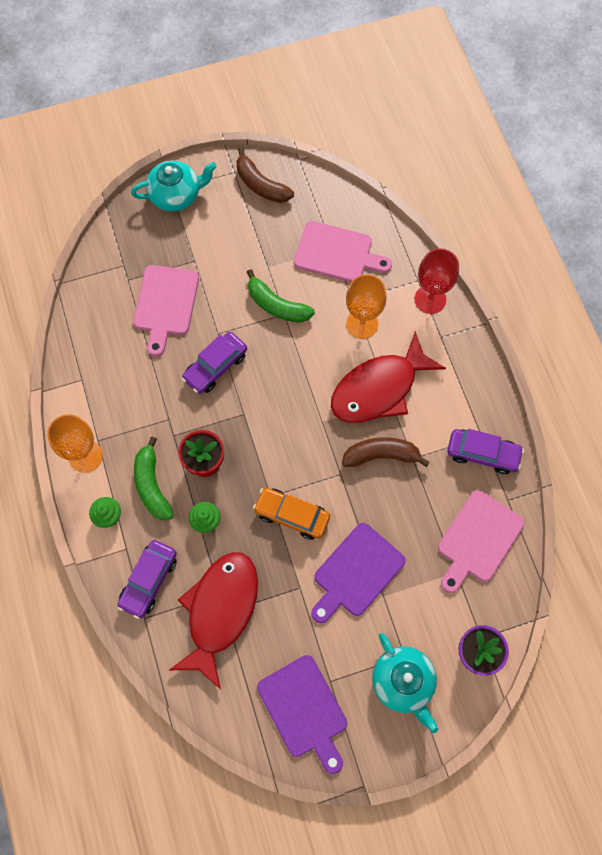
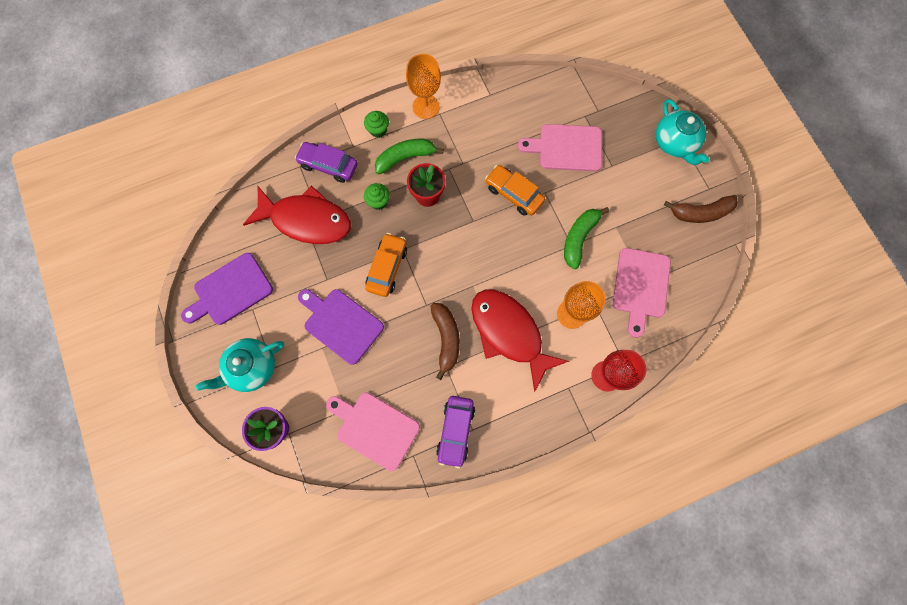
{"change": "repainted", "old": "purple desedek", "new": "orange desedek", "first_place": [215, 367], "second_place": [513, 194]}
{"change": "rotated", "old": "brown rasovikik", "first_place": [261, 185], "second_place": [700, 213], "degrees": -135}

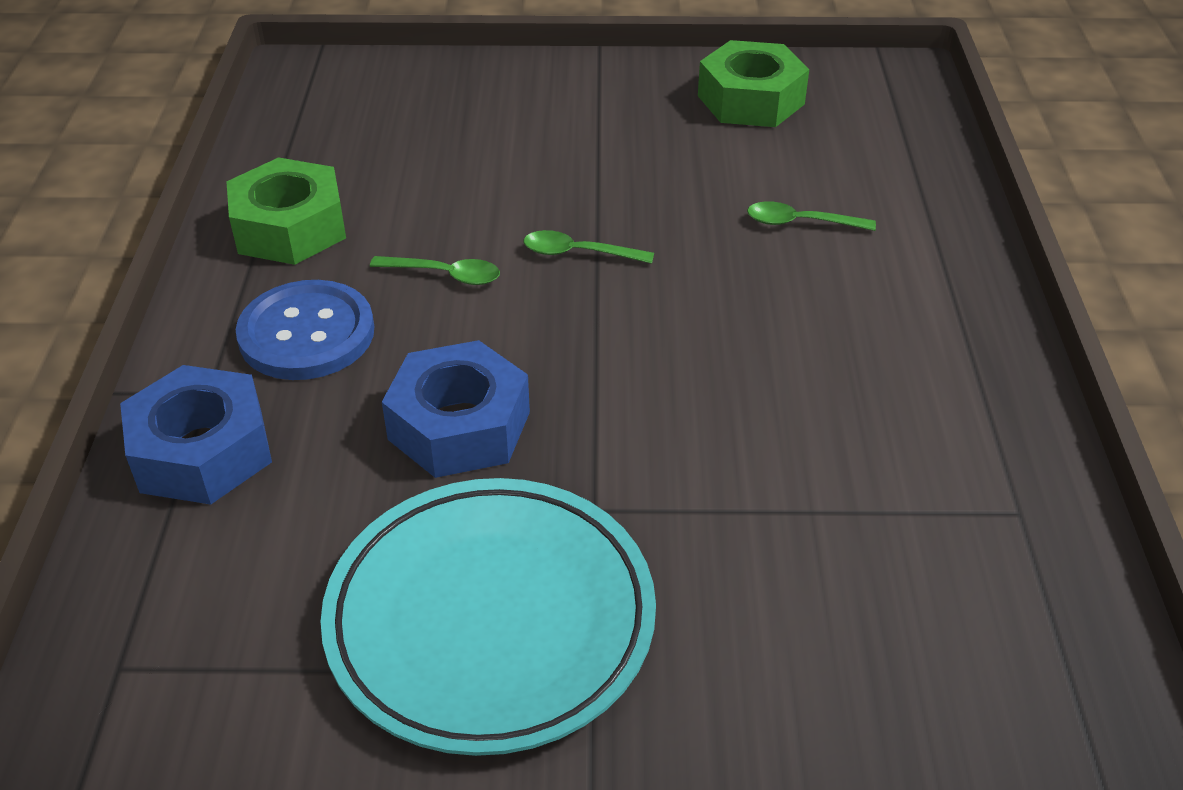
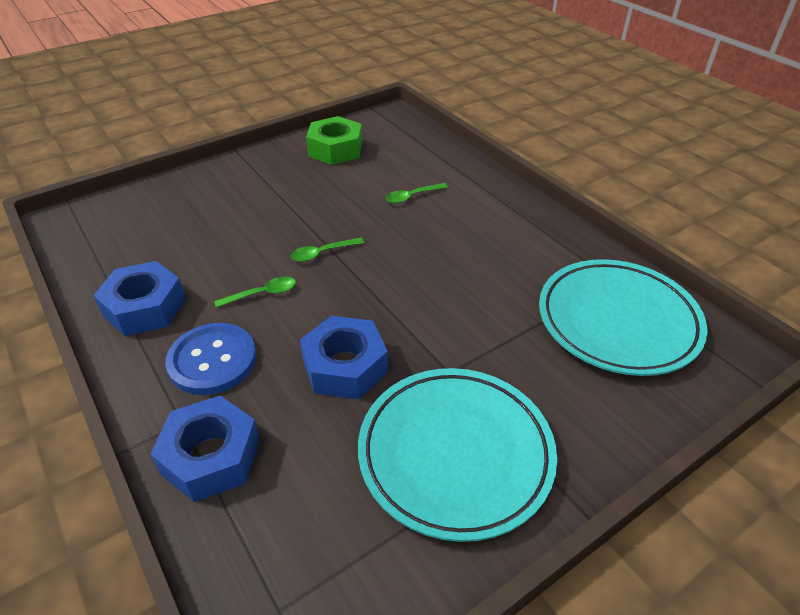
{"change": "new", "new": "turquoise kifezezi", "second_place": [617, 321]}
{"change": "repainted", "old": "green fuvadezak", "new": "blue fuvadezak", "first_place": [290, 227], "second_place": [145, 307]}

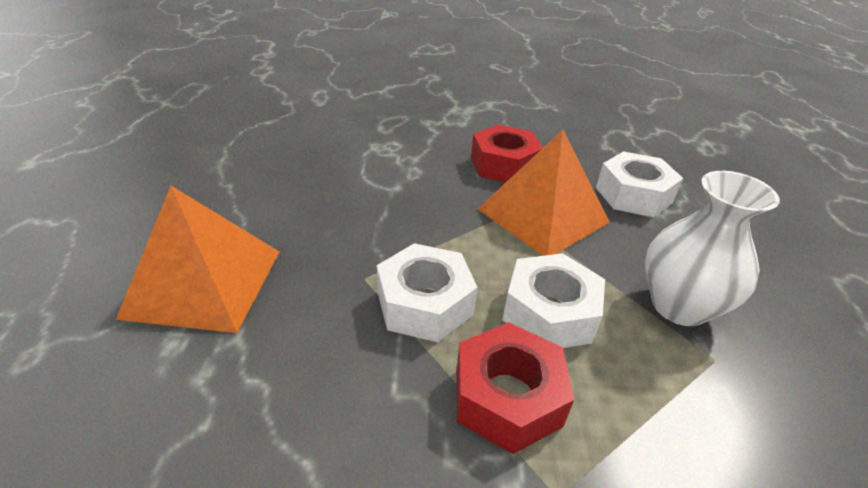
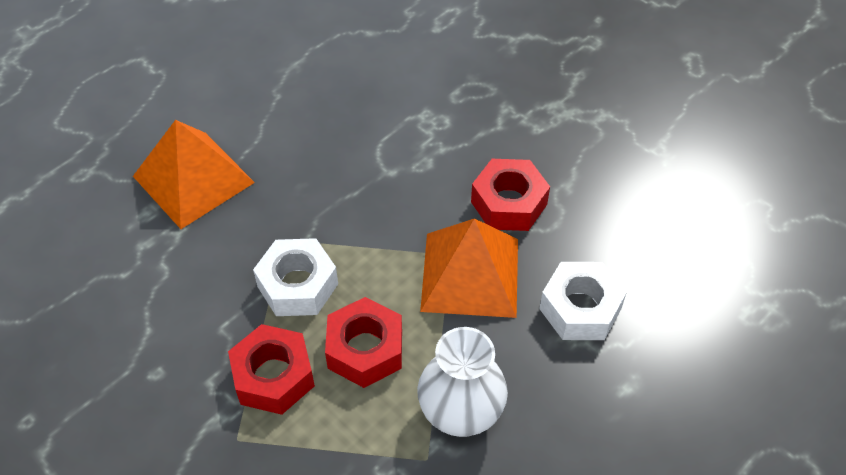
{"change": "repainted", "old": "white fuvadezak", "new": "red fuvadezak", "first_place": [549, 313], "second_place": [365, 350]}

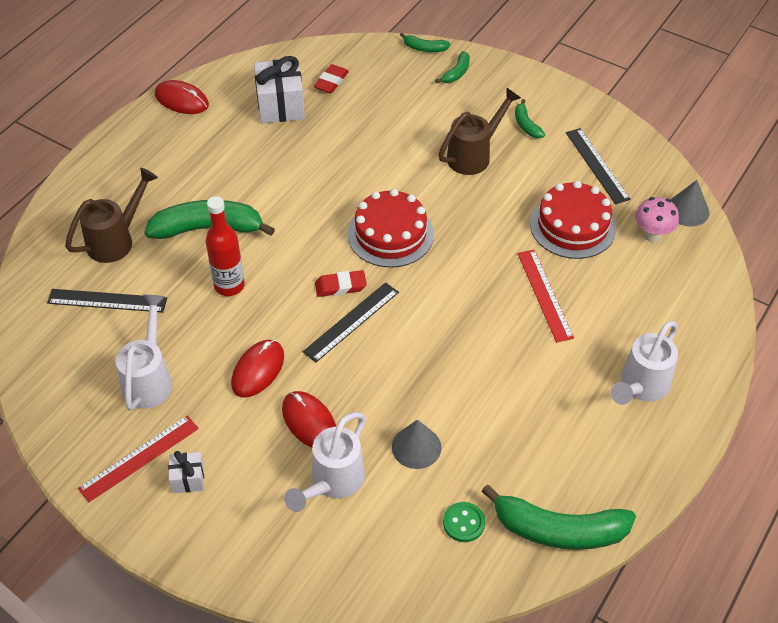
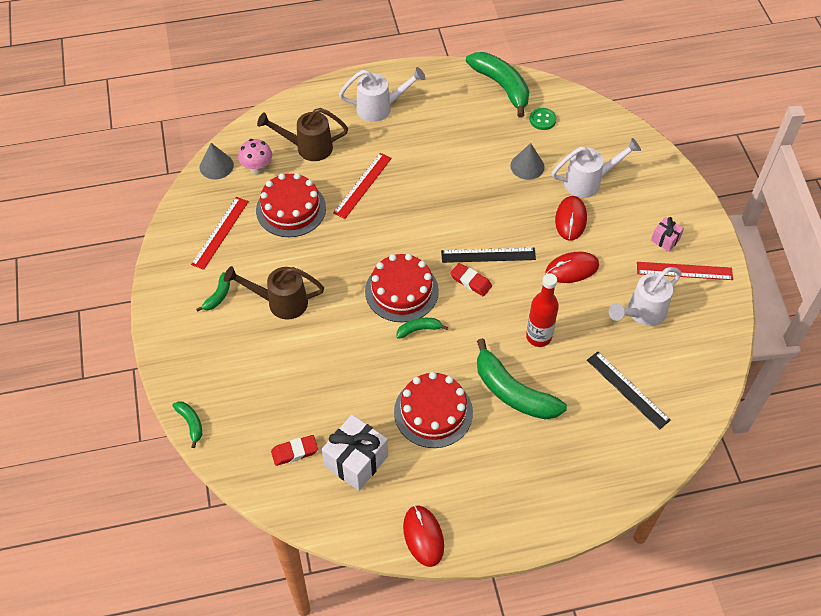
{"change": "new", "new": "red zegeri", "second_place": [433, 412]}
{"change": "shifted", "old": "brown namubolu", "first_place": [116, 240], "second_place": [307, 147]}
{"change": "shifted", "old": "green rasovikik", "first_place": [456, 73], "second_place": [419, 329]}
{"change": "repainted", "old": "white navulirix", "new": "pink navulirix", "first_place": [188, 479], "second_place": [665, 240]}
{"change": "repainted", "old": "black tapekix", "new": "red tapekix", "first_place": [597, 165], "second_place": [220, 232]}

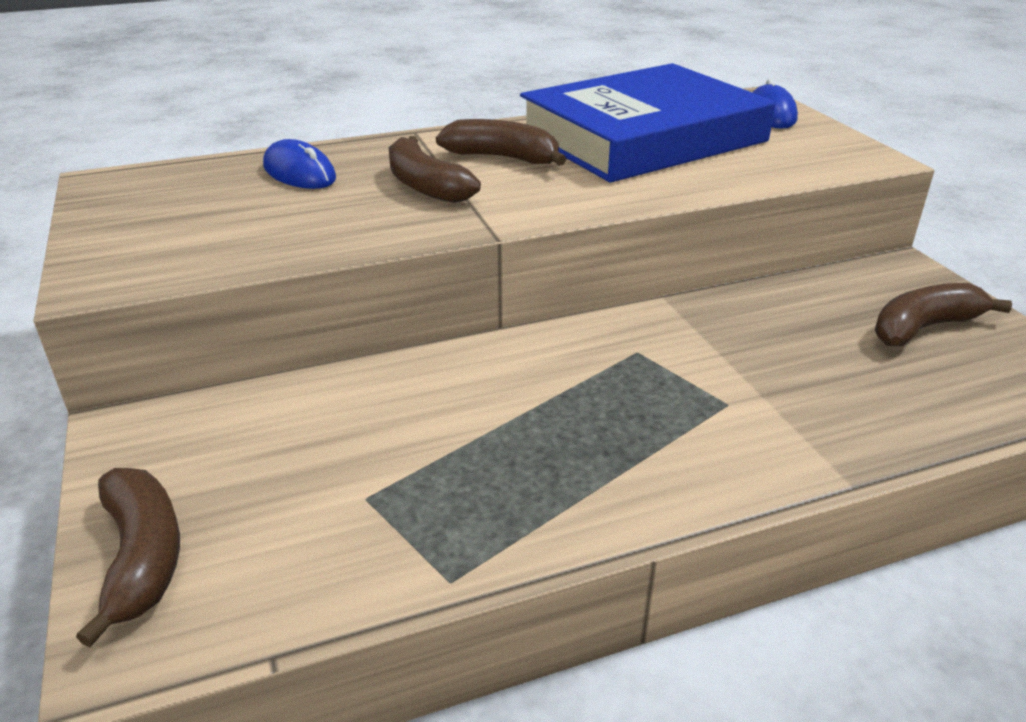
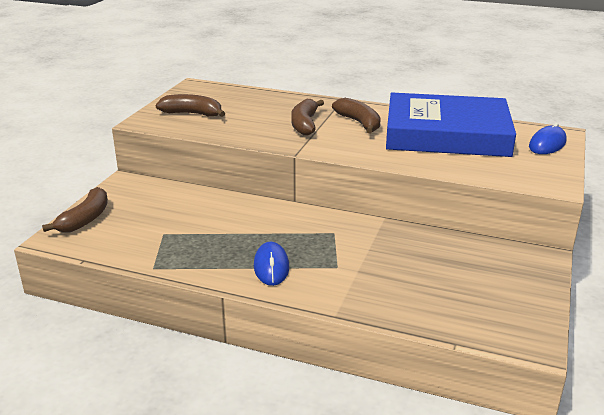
{"change": "shifted", "old": "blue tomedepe", "first_place": [299, 173], "second_place": [271, 266]}
{"change": "shifted", "old": "brown rasovikik", "first_place": [923, 327], "second_place": [192, 114]}

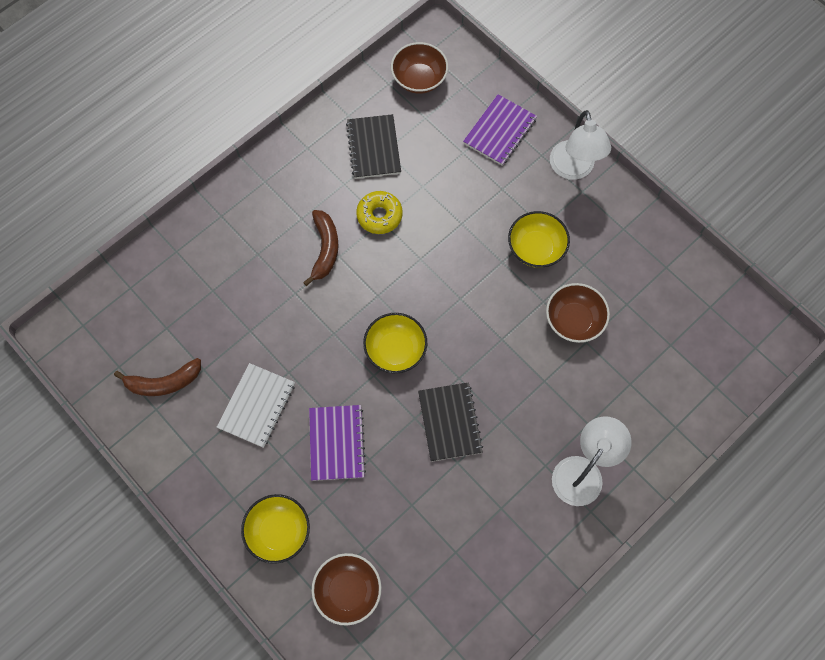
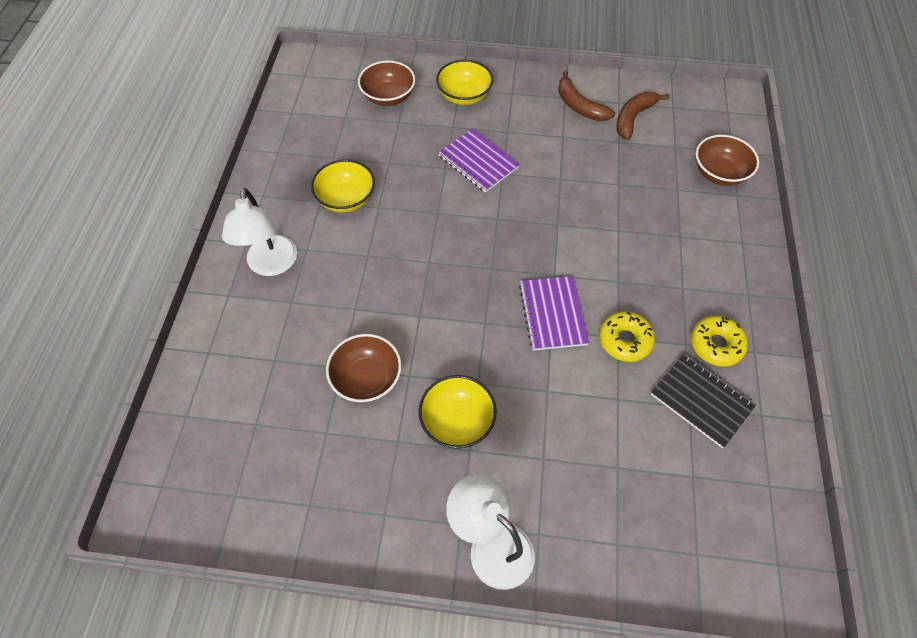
{"change": "gone", "old": "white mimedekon", "first_place": [257, 406]}
{"change": "gone", "old": "black mimedekon", "first_place": [450, 422]}
{"change": "new", "new": "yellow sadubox", "second_place": [716, 345]}
{"change": "shifted", "old": "brown rasovikik", "first_place": [325, 249], "second_place": [579, 106]}
{"change": "shifted", "old": "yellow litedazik", "first_place": [395, 350], "second_place": [346, 199]}
{"change": "shifted", "old": "brown litedazik", "first_place": [419, 79], "second_place": [719, 173]}
{"change": "shifted", "old": "purple mimedekon", "first_place": [500, 131], "second_place": [552, 314]}

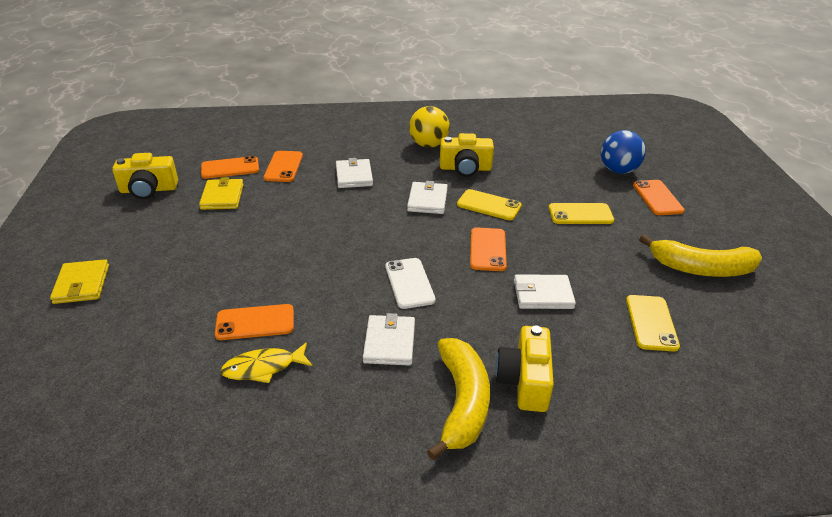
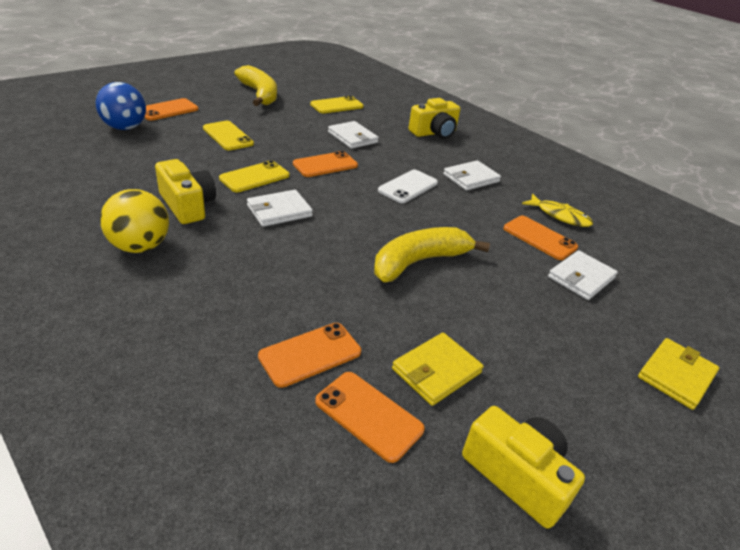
{"change": "shifted", "old": "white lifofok", "first_place": [354, 176], "second_place": [581, 278]}
{"change": "shifted", "old": "yellow rasovikik", "first_place": [462, 402], "second_place": [419, 262]}
{"change": "rotated", "old": "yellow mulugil", "first_place": [489, 205], "second_place": [254, 177], "degrees": 60}

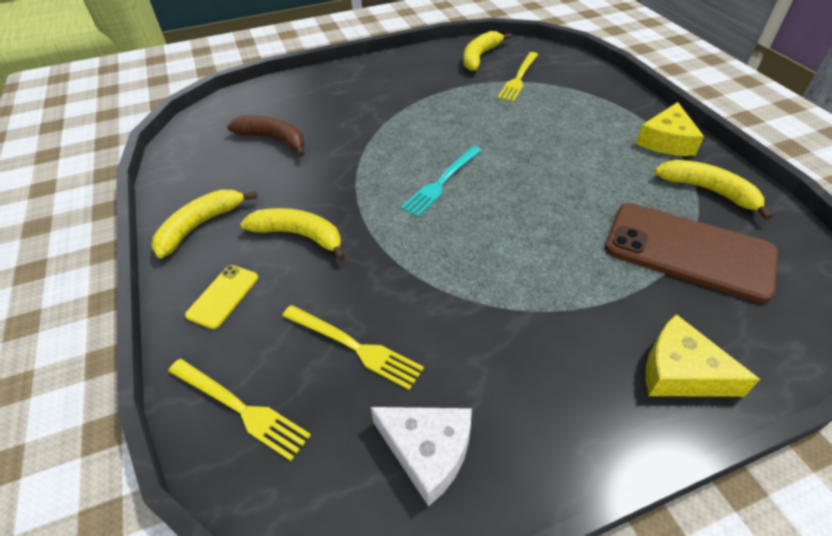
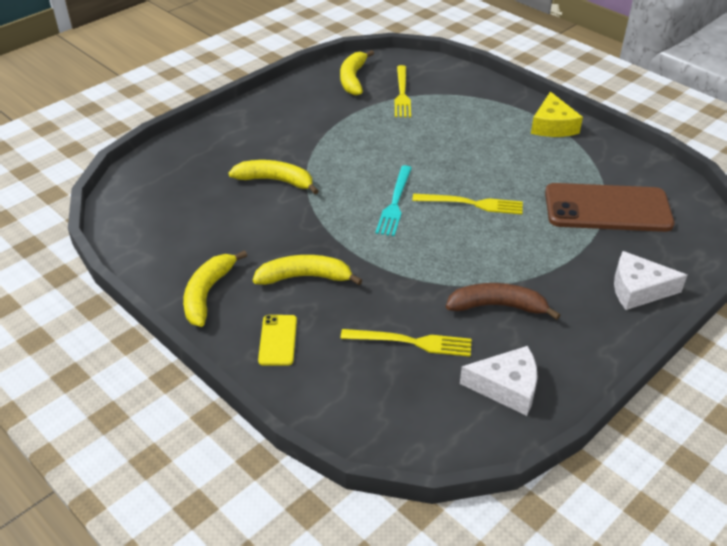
{"change": "shifted", "old": "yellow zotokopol", "first_place": [239, 408], "second_place": [471, 204]}
{"change": "shifted", "old": "brown rasovikik", "first_place": [273, 139], "second_place": [497, 306]}
{"change": "shifted", "old": "yellow rasovikik", "first_place": [708, 191], "second_place": [275, 181]}
{"change": "repainted", "old": "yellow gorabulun", "new": "white gorabulun", "first_place": [680, 372], "second_place": [638, 289]}

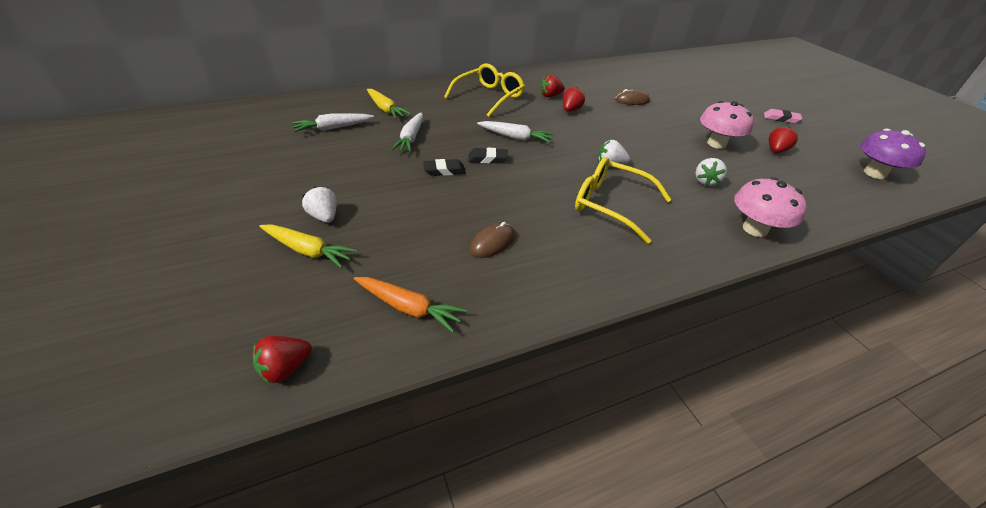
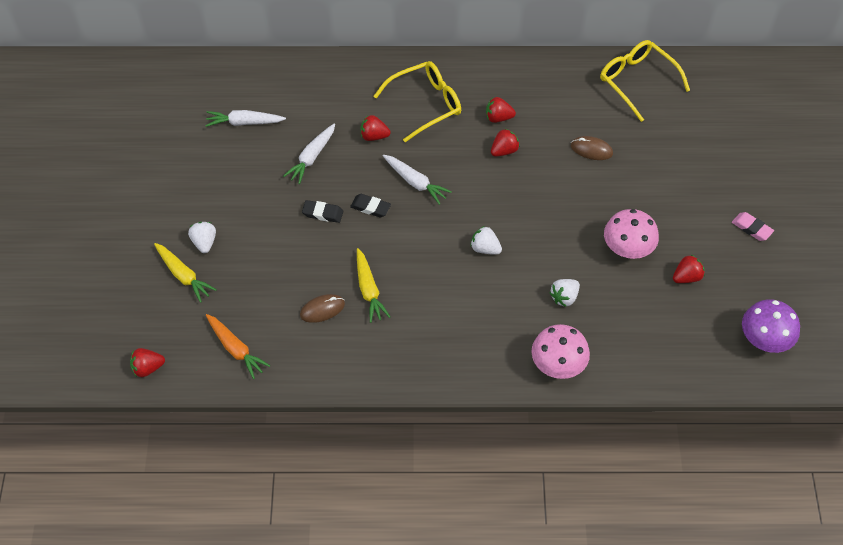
{"change": "new", "new": "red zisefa", "second_place": [374, 136]}
{"change": "shifted", "old": "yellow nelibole", "first_place": [386, 109], "second_place": [369, 290]}
{"change": "shifted", "old": "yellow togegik", "first_place": [611, 205], "second_place": [637, 82]}

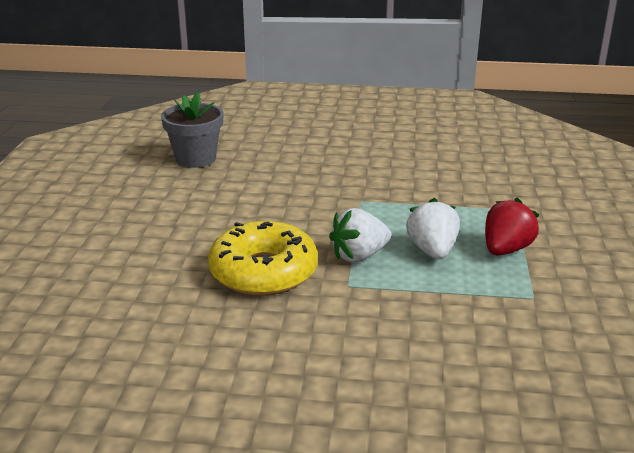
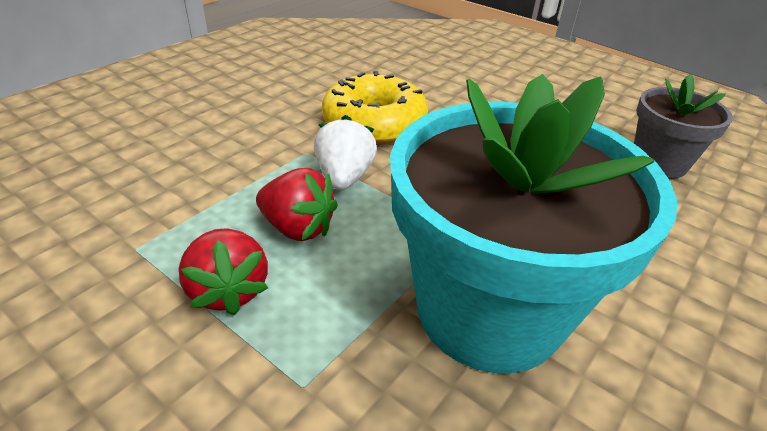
{"change": "new", "new": "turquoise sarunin", "second_place": [489, 310]}
{"change": "repainted", "old": "white zisefa", "new": "red zisefa", "first_place": [432, 251], "second_place": [297, 228]}

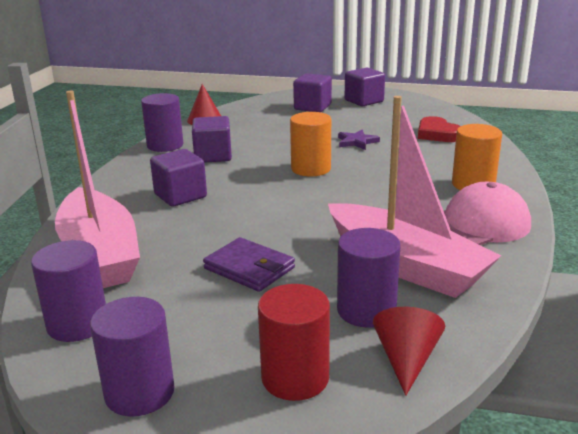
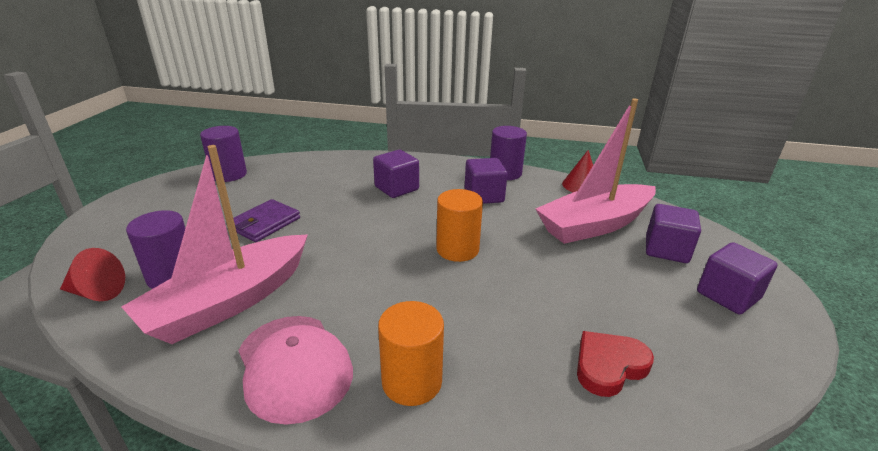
{"change": "gone", "old": "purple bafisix", "first_place": [139, 392]}
{"change": "gone", "old": "red bafisix", "first_place": [295, 378]}
{"change": "gone", "old": "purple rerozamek", "first_place": [357, 142]}
{"change": "shifted", "old": "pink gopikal", "first_place": [100, 254], "second_place": [594, 225]}

